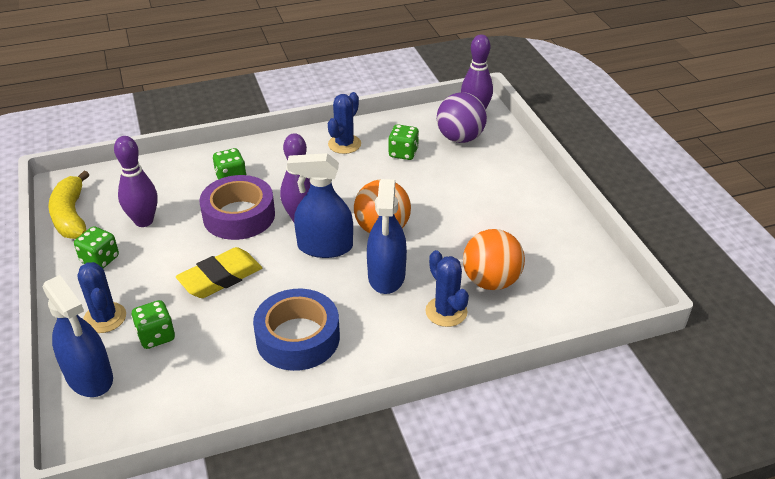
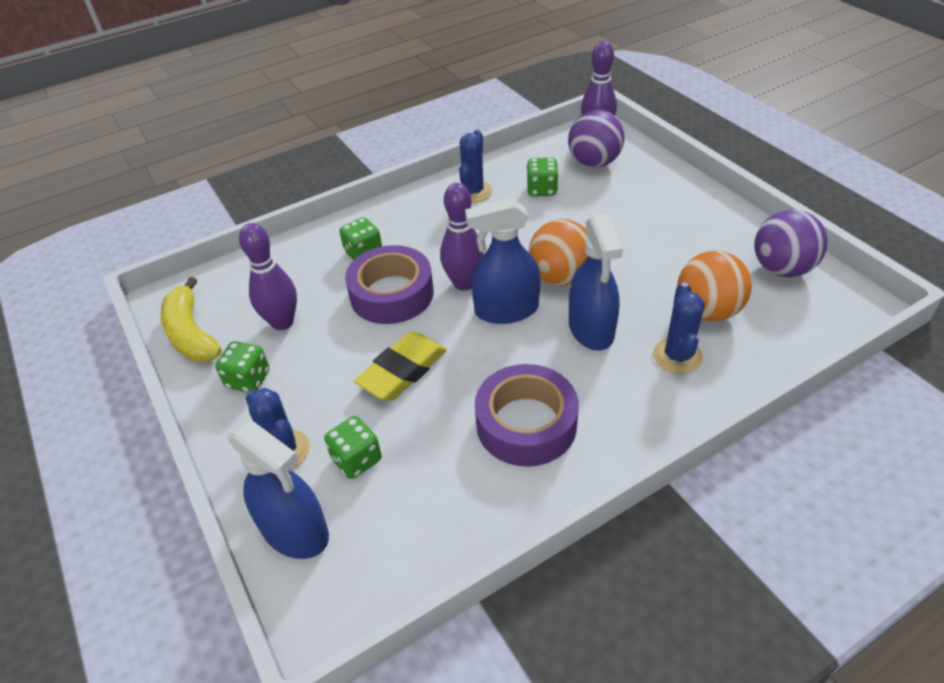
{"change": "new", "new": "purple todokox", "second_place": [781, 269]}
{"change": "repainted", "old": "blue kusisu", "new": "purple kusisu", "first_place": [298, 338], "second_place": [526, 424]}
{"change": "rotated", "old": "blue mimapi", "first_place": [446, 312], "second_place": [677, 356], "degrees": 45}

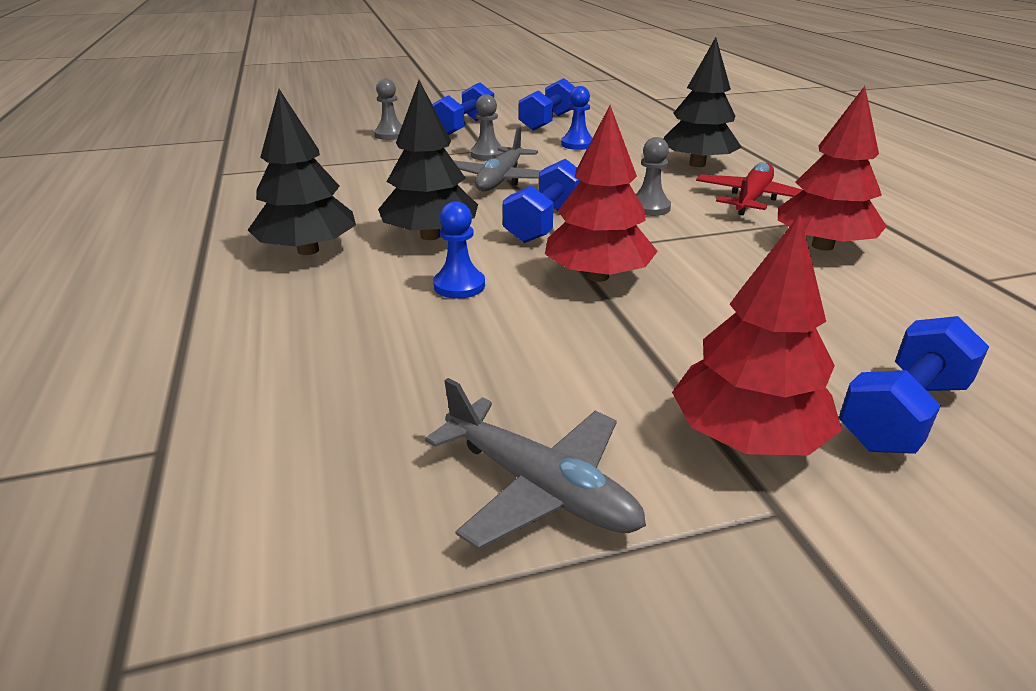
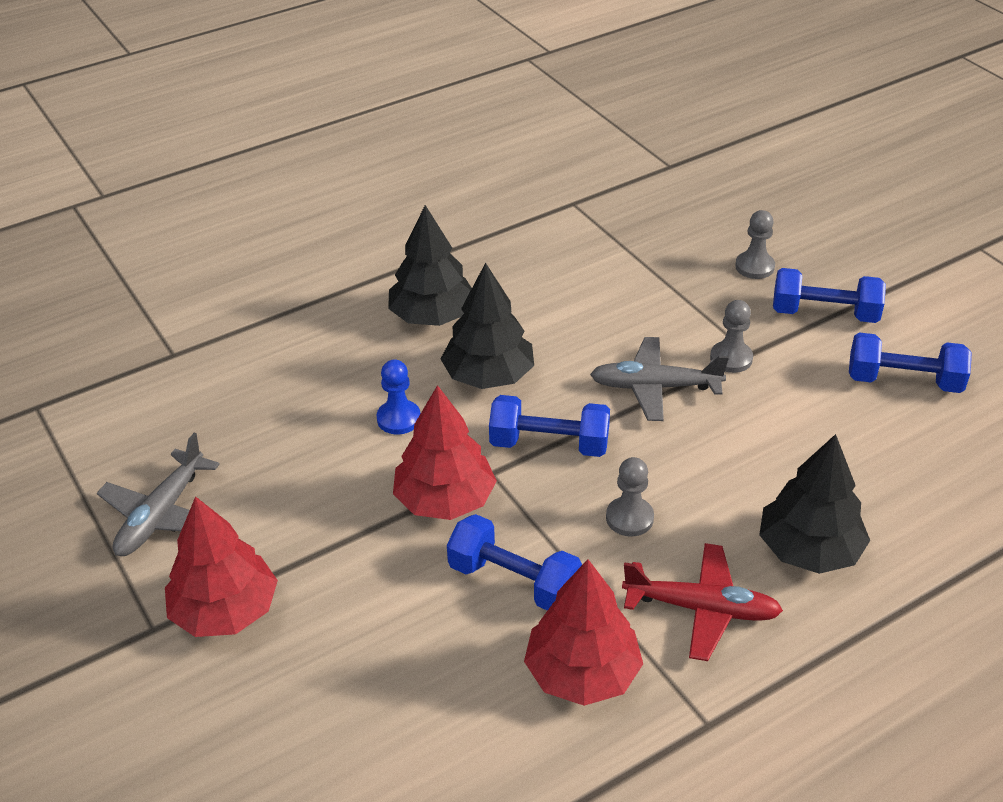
{"change": "gone", "old": "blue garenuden", "first_place": [577, 144]}
{"change": "shifted", "old": "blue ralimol", "first_place": [902, 414], "second_place": [514, 581]}

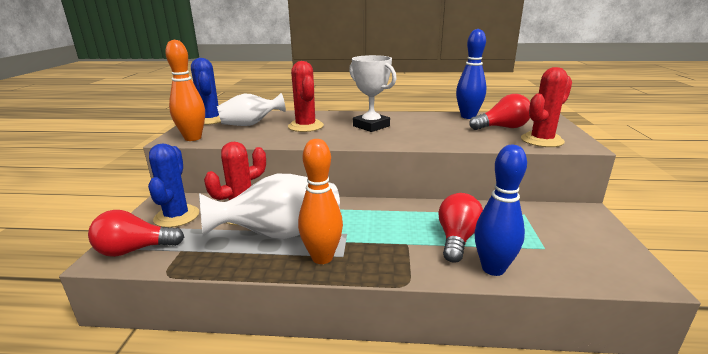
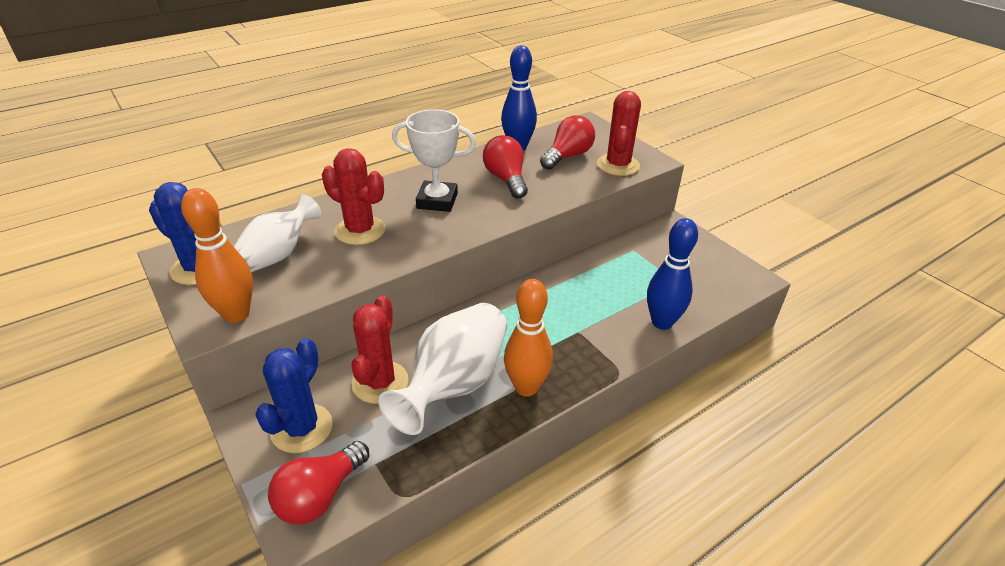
{"change": "shifted", "old": "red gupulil", "first_place": [457, 239], "second_place": [506, 179]}
{"change": "rotated", "old": "blue mimapi", "first_place": [176, 216], "second_place": [302, 428], "degrees": 60}

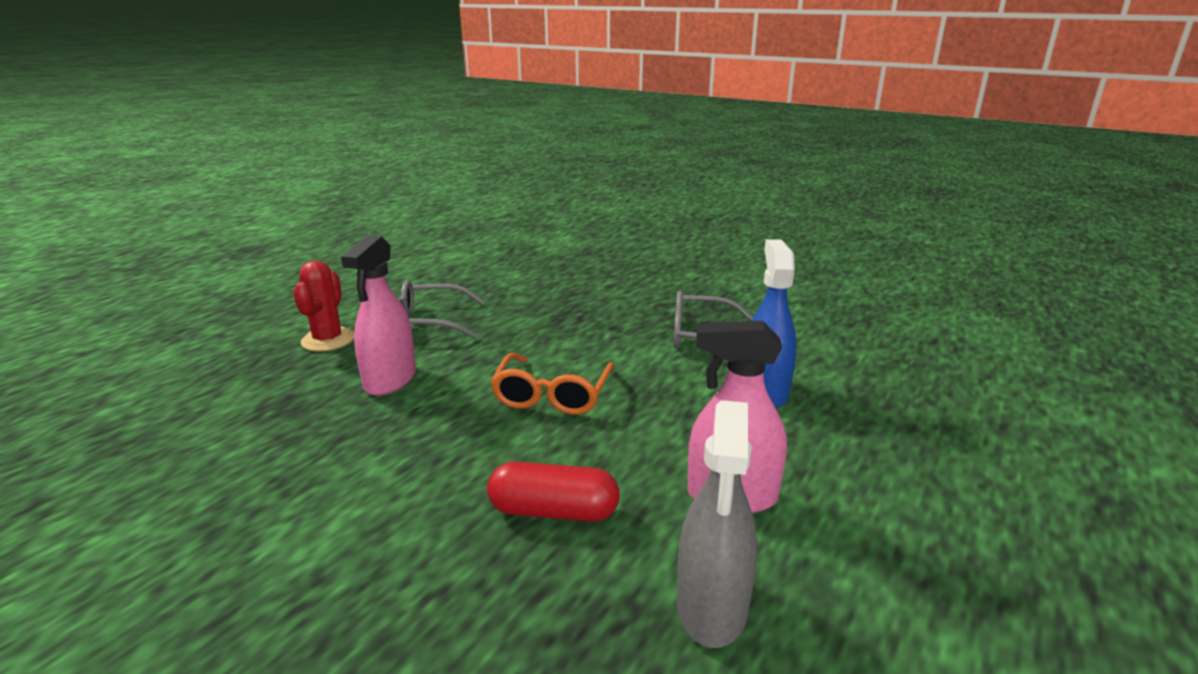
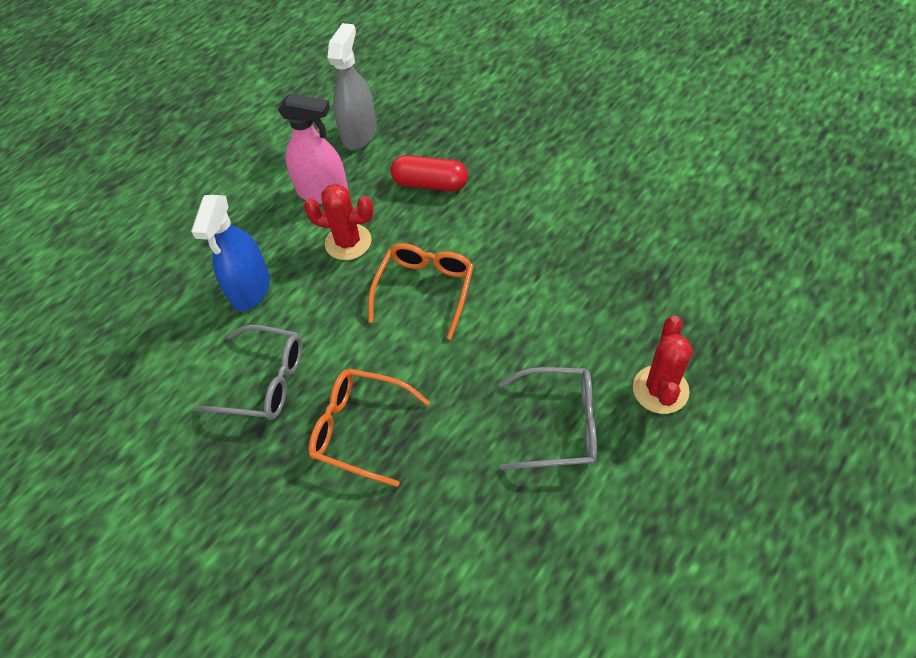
{"change": "gone", "old": "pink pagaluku", "first_place": [390, 380]}
{"change": "new", "new": "red mimapi", "second_place": [348, 242]}
{"change": "new", "new": "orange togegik", "second_place": [359, 429]}

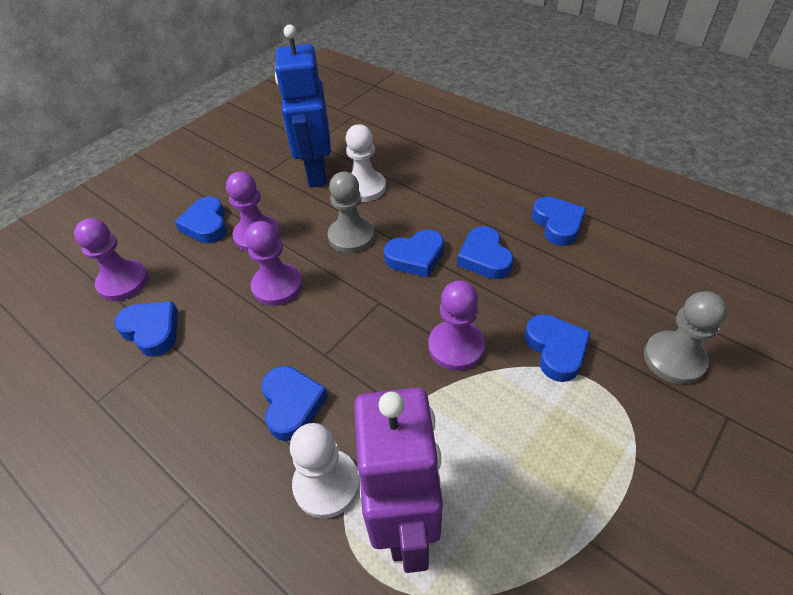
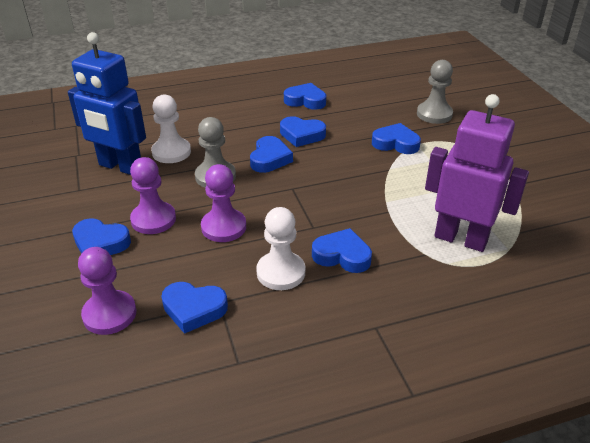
{"change": "gone", "old": "purple garenuden", "first_place": [456, 346]}
{"change": "shifted", "old": "white garenuden", "first_place": [326, 484], "second_place": [281, 272]}
{"change": "rotated", "old": "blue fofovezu", "first_place": [152, 330], "second_place": [194, 309], "degrees": -150}

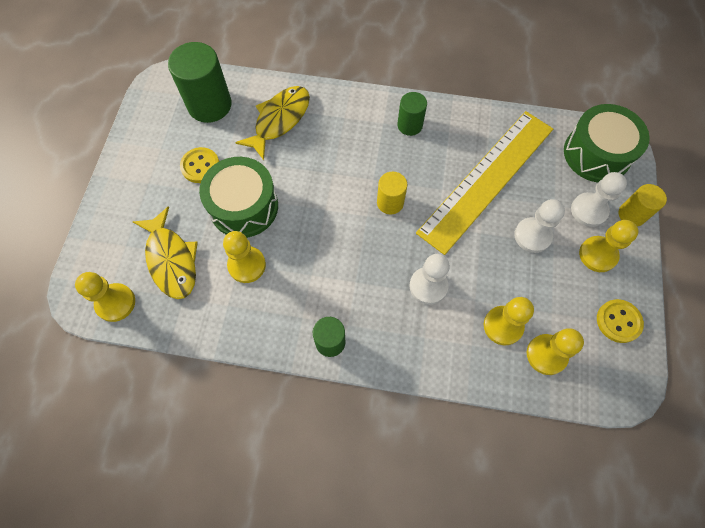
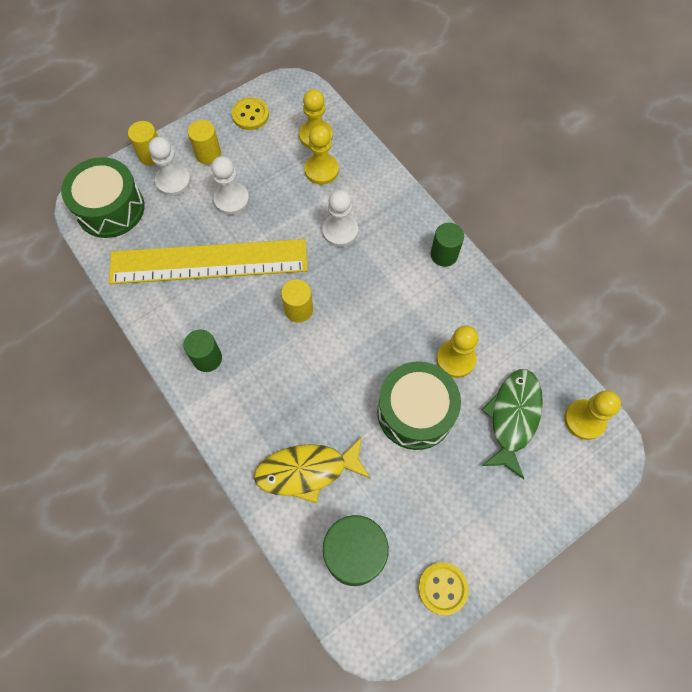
{"change": "shifted", "old": "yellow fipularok", "first_place": [200, 166], "second_place": [442, 588]}
{"change": "swapped", "old": "yellow garenuden", "new": "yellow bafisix", "first_place": [598, 255], "second_place": [208, 154]}
{"change": "repainted", "old": "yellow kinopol", "new": "green kinopol", "first_place": [171, 260], "second_place": [513, 417]}

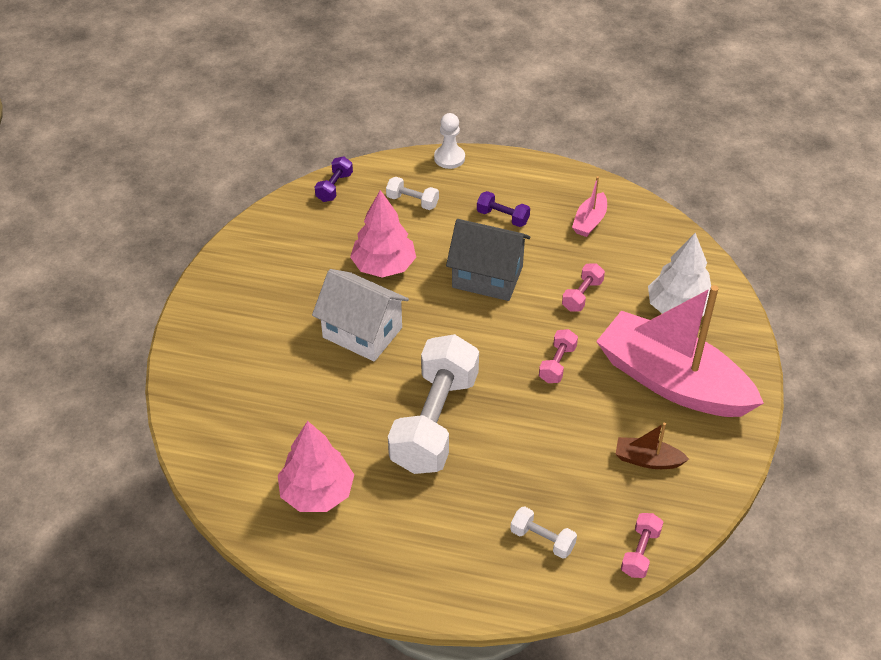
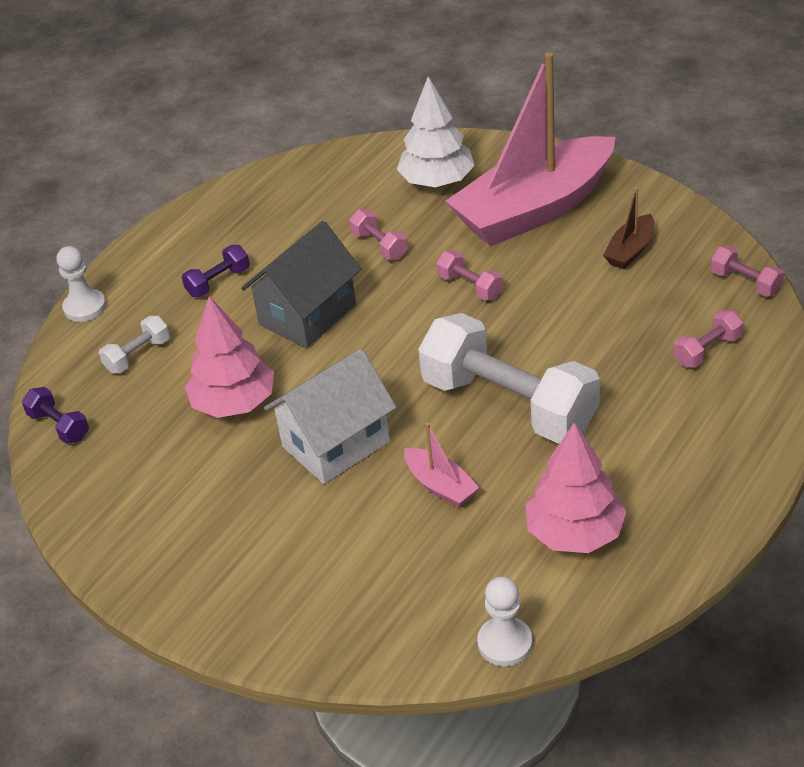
{"change": "new", "new": "white garenuden", "second_place": [505, 643]}
{"change": "shifted", "old": "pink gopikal", "first_place": [589, 221], "second_place": [440, 486]}
{"change": "repainted", "old": "white ralimol", "new": "pink ralimol", "first_place": [542, 539], "second_place": [707, 350]}

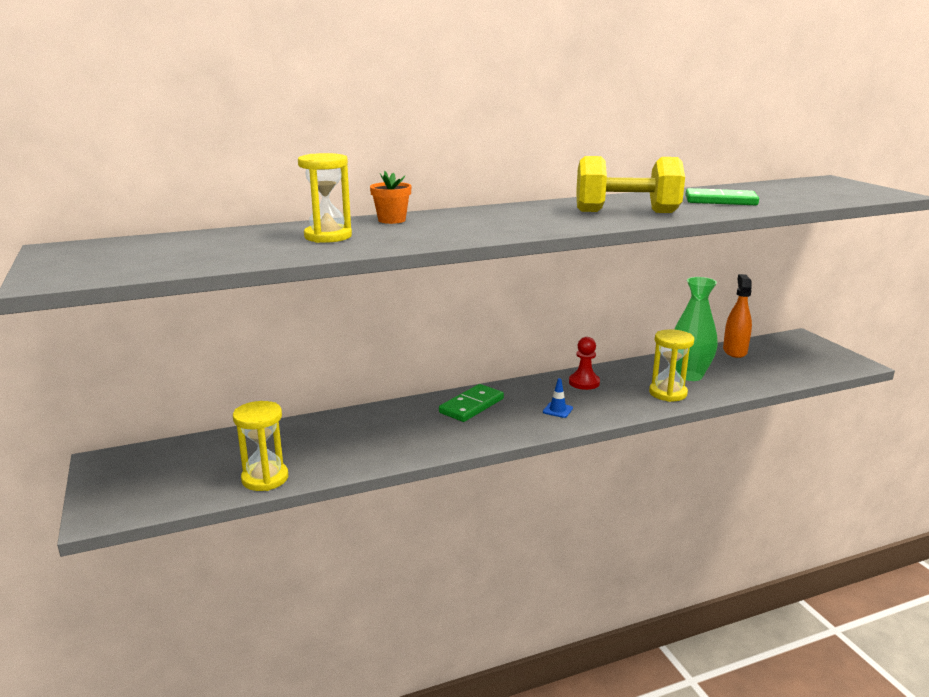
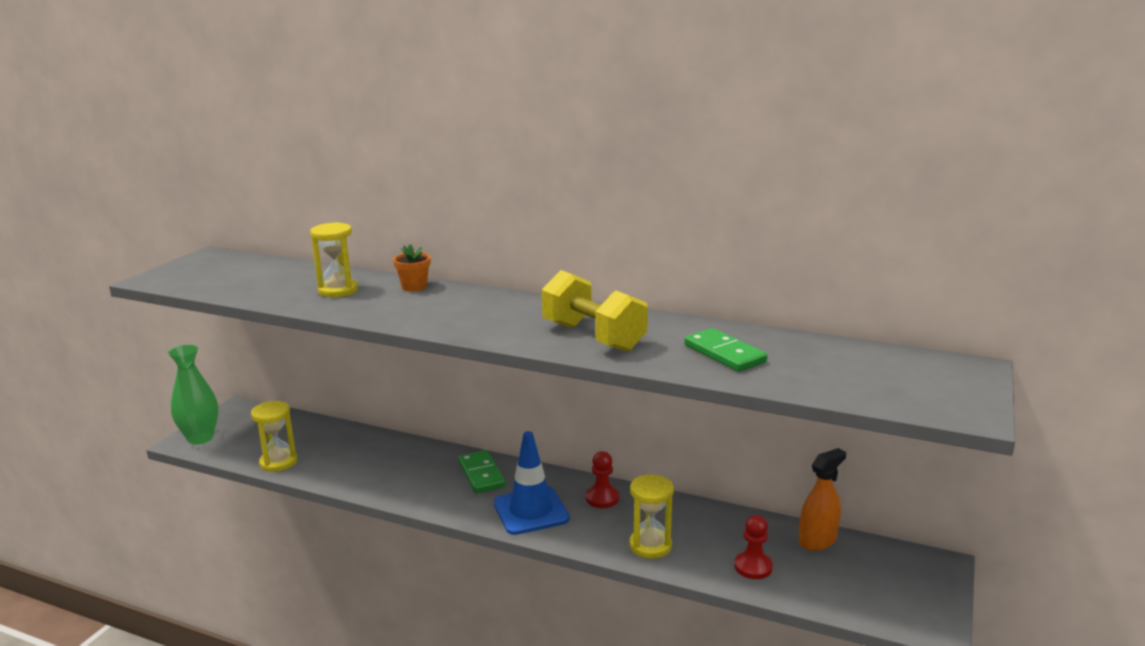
{"change": "new", "new": "red garenuden", "second_place": [753, 567]}
{"change": "shifted", "old": "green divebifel", "first_place": [689, 375], "second_place": [200, 438]}
{"change": "rotated", "old": "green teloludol", "first_place": [472, 406], "second_place": [481, 474], "degrees": 75}
{"change": "scaled", "old": "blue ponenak", "first_place": [557, 410], "second_place": [531, 511], "factor": 2.5}

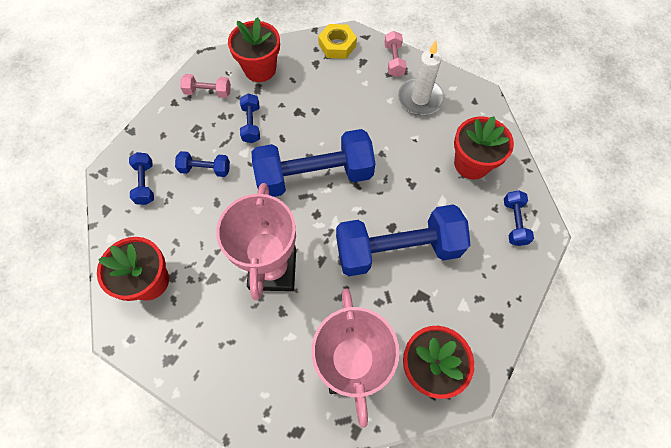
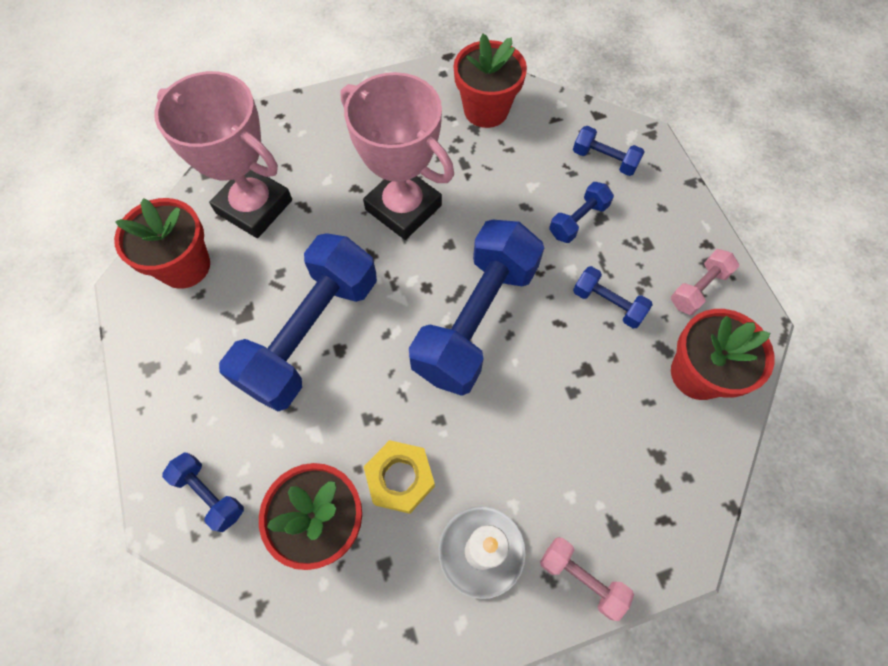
{"change": "shifted", "old": "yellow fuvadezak", "first_place": [337, 45], "second_place": [400, 478]}

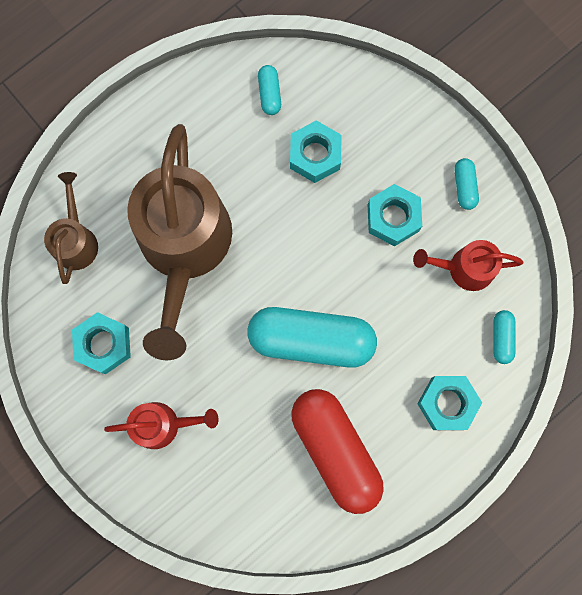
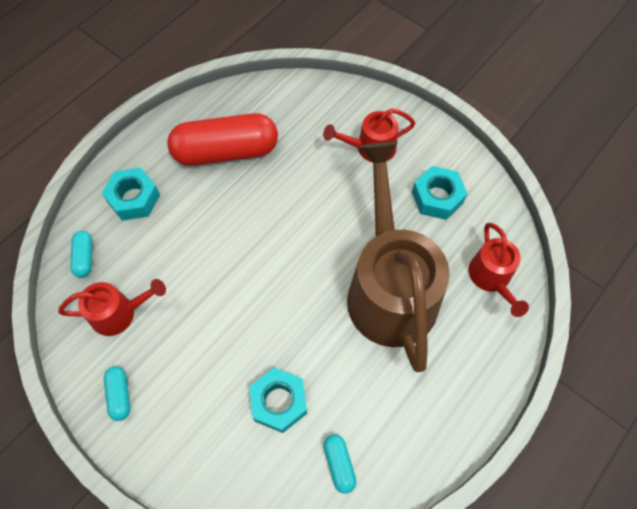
{"change": "gone", "old": "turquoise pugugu", "first_place": [311, 340]}
{"change": "gone", "old": "turquoise fuvadezak", "first_place": [393, 218]}
{"change": "repainted", "old": "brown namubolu", "new": "red namubolu", "first_place": [76, 239], "second_place": [492, 279]}
{"change": "rotated", "old": "red pugugu", "first_place": [335, 450], "second_place": [226, 151], "degrees": -60}

